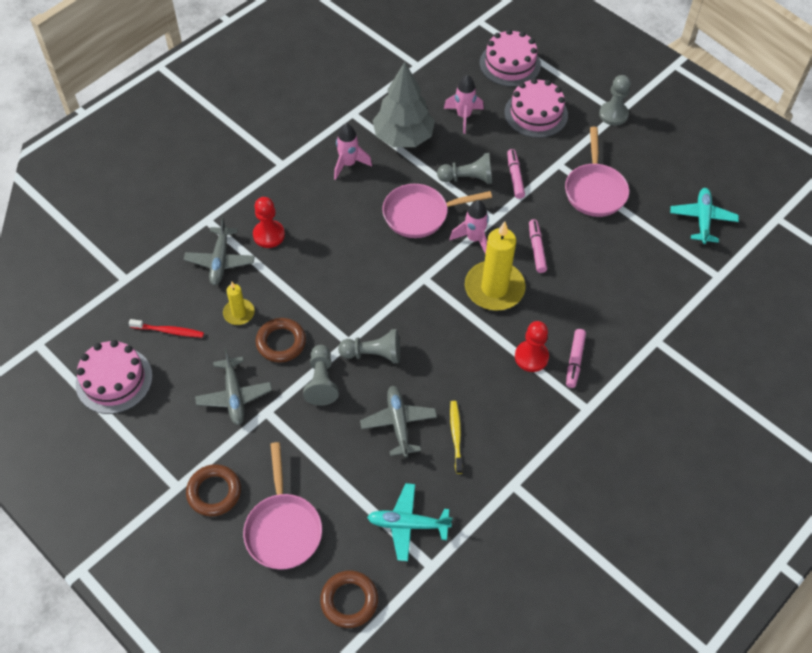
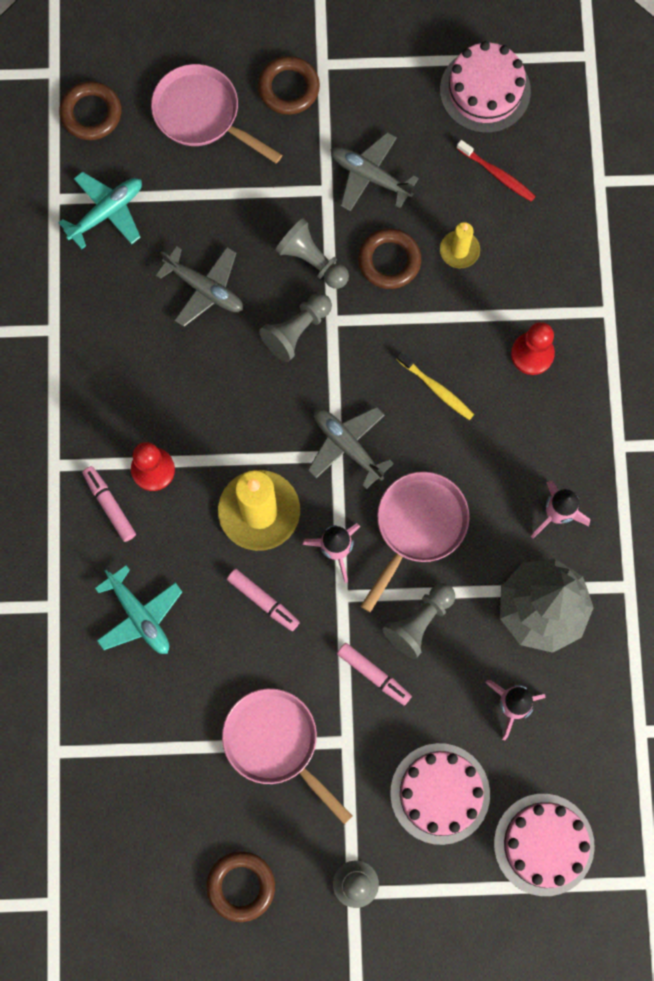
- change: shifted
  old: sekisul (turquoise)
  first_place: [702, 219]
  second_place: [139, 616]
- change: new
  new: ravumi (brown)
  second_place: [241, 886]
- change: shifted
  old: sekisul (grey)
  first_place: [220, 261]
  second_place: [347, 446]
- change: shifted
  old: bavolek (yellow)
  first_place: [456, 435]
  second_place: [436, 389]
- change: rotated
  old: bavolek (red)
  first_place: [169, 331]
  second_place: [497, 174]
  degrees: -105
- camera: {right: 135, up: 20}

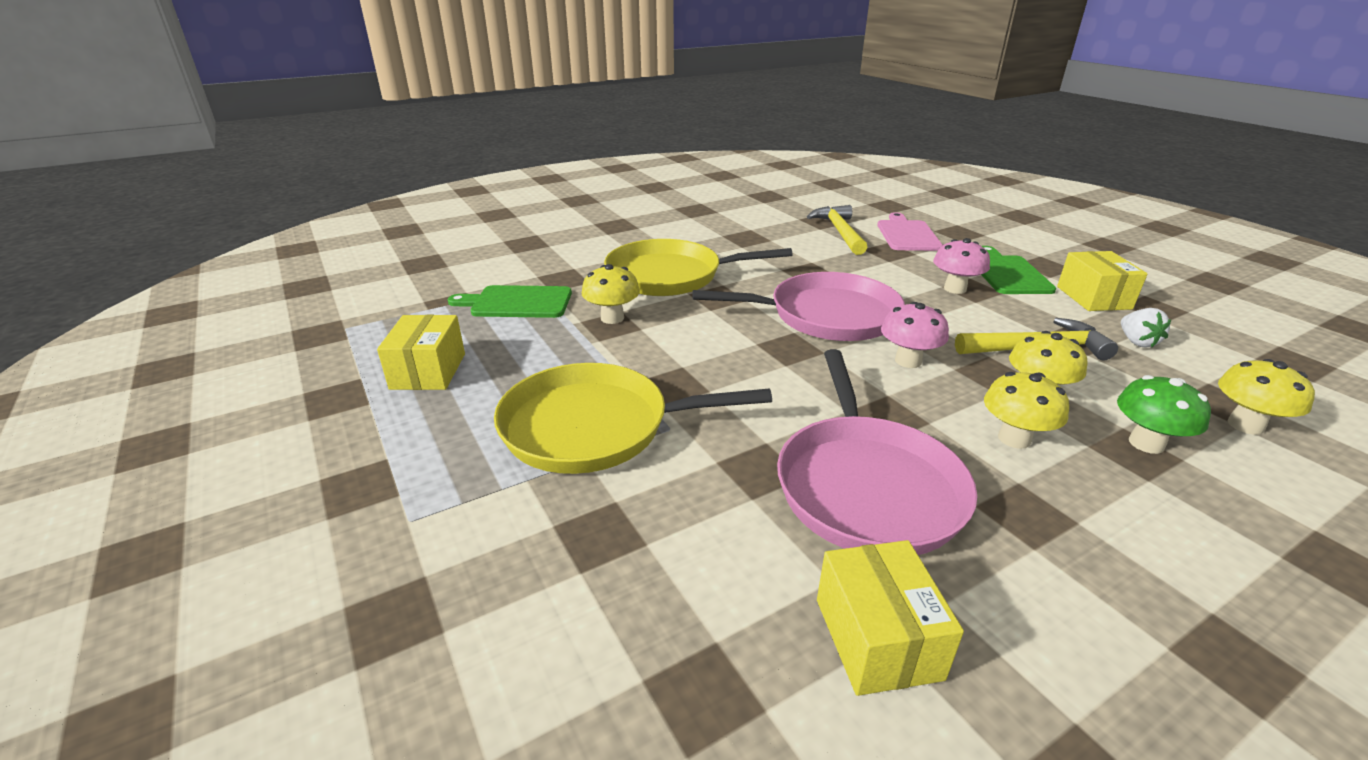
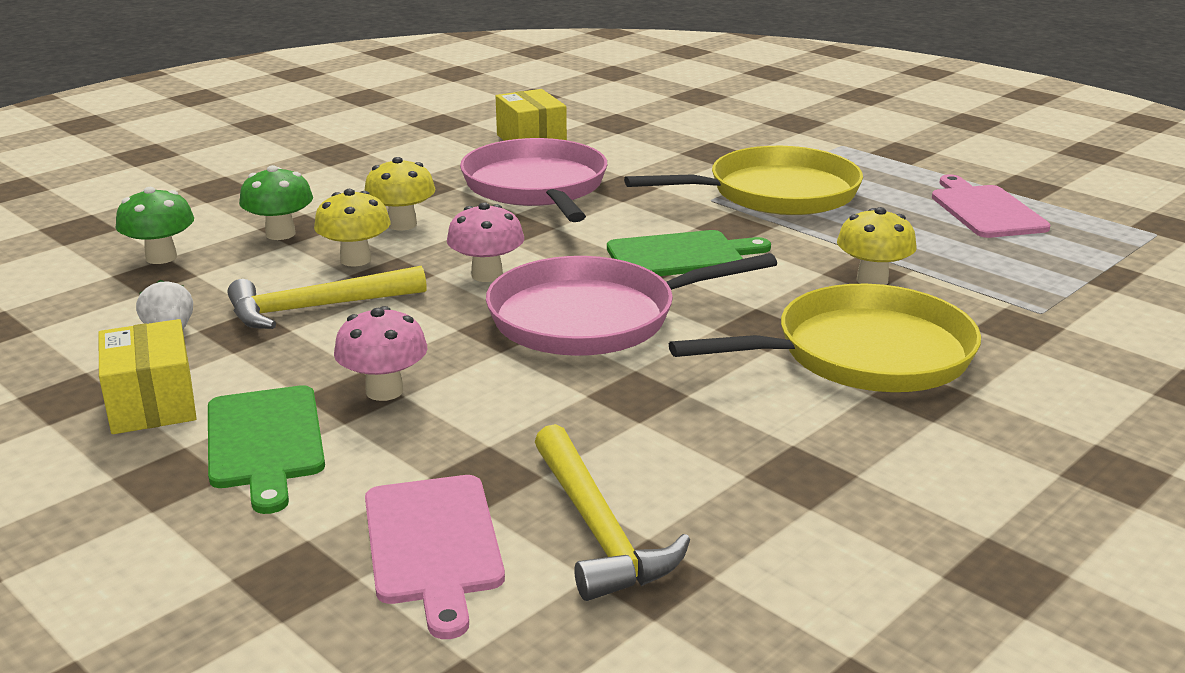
- change: repainted
  old: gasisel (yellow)
  new: gasisel (green)
  first_place: [1245, 425]
  second_place: [161, 257]
- change: shifted
  old: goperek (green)
  first_place: [517, 302]
  second_place: [680, 255]
- change: swapped
  old: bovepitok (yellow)
  new: goperek (pink)
  first_place: [428, 371]
  second_place: [985, 210]
- camera: {right: 165, up: -5}

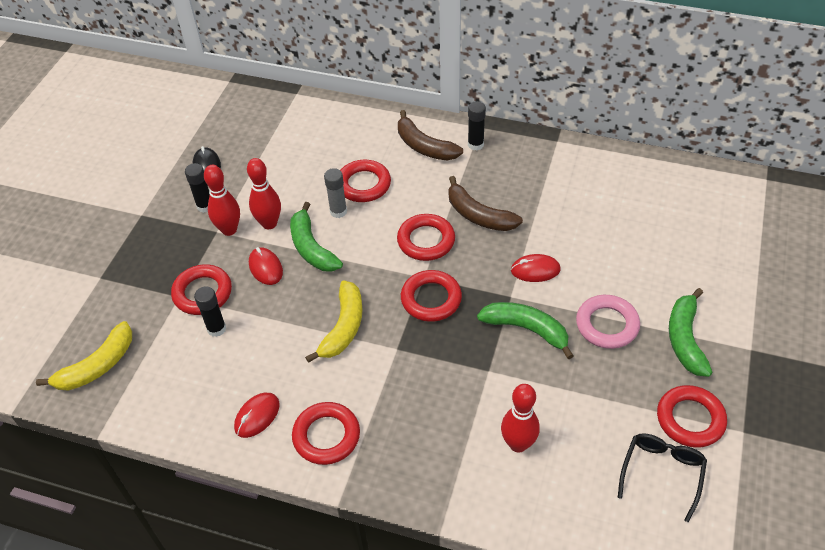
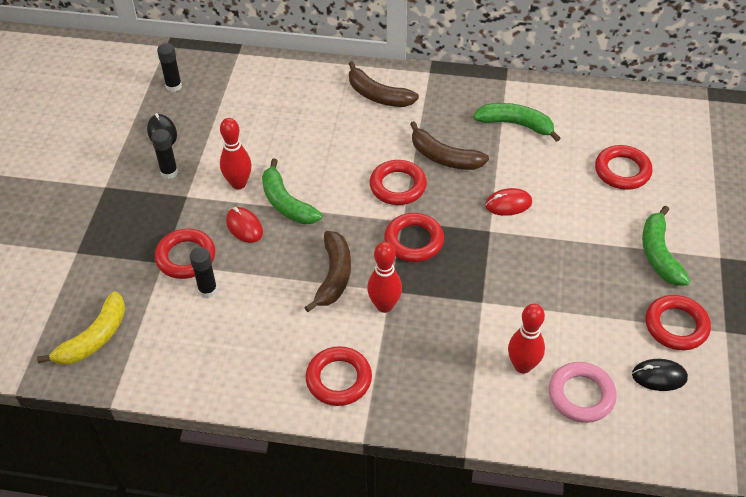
- change: shifted
  old: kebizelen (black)
  first_place: [475, 144]
  second_place: [174, 86]
- change: repainted
  old: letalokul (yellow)
  new: letalokul (brown)
  first_place: [343, 327]
  second_place: [334, 276]
- change: shifted
  old: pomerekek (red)
  first_place: [229, 230]
  second_place: [384, 305]
- change: shifted
  old: letalokul (green)
  first_place: [526, 329]
  second_place: [516, 124]
- change: shifted
  old: ravumi (pink)
  first_place: [607, 325]
  second_place: [581, 395]
- change: shifted
  old: ravumi (red)
  first_place: [363, 184]
  second_place: [622, 171]
- change: swapped
  old: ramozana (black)
  new: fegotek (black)
  first_place: [662, 473]
  second_place: [659, 376]
- change: gone
  old: fegotek (red)
  first_place: [257, 416]
- change: gone
  old: kebizelen (grey)
  first_place: [338, 211]
- camera: {right: -10, up: 0}

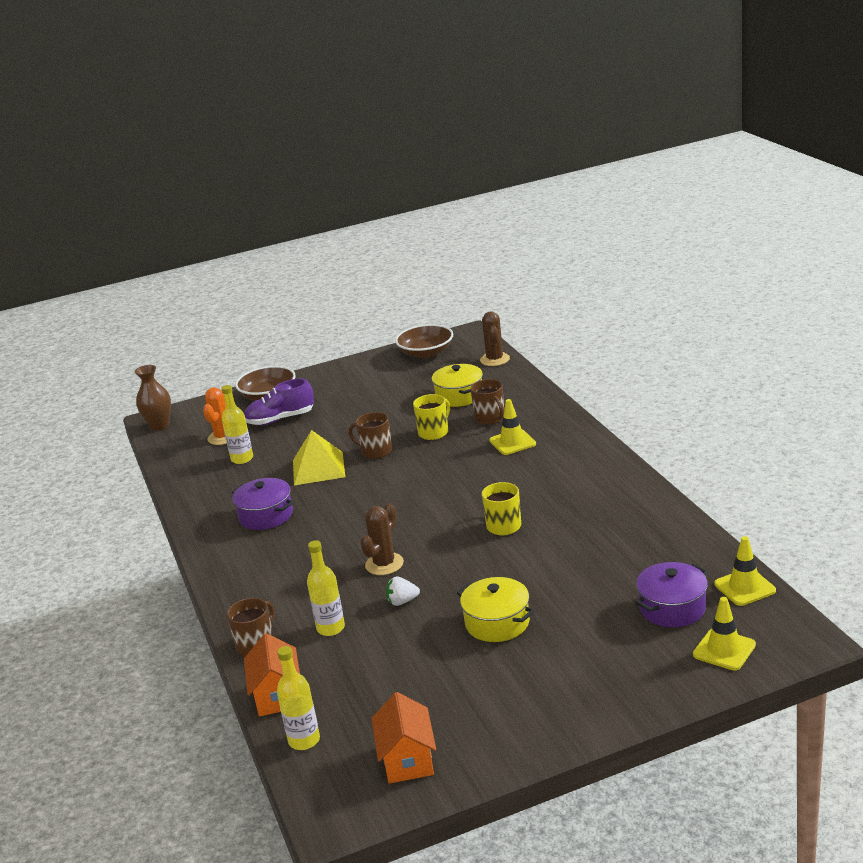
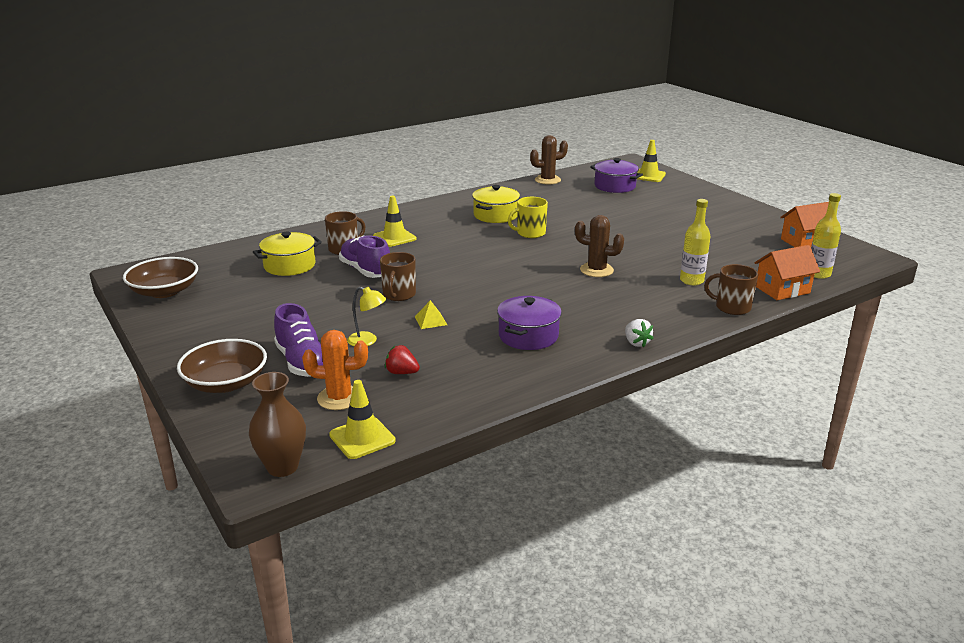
- change: shifted
  old: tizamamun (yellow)
  first_place: [744, 587]
  second_place: [362, 438]
- change: swapped
  old: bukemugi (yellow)
  new: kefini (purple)
  first_place: [434, 432]
  second_place: [365, 271]
- change: new
  new: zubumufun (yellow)
  second_place: [367, 341]
- change: swapped
  old: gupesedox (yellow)
  new: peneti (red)
  first_place: [242, 459]
  second_place: [402, 372]
- change: scaled
  old: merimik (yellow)
  first_place: [318, 468]
  second_place: [431, 320]
  factor: 0.47
- change: shifted
  old: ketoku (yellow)
  first_place: [497, 623]
  second_place: [496, 215]
- change: shifted
  old: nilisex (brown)
  first_place: [495, 359]
  second_place: [547, 180]
- change: shifted
  old: peneti (white)
  first_place: [402, 601]
  second_place: [636, 343]
- camera: {right: -105, up: 0}

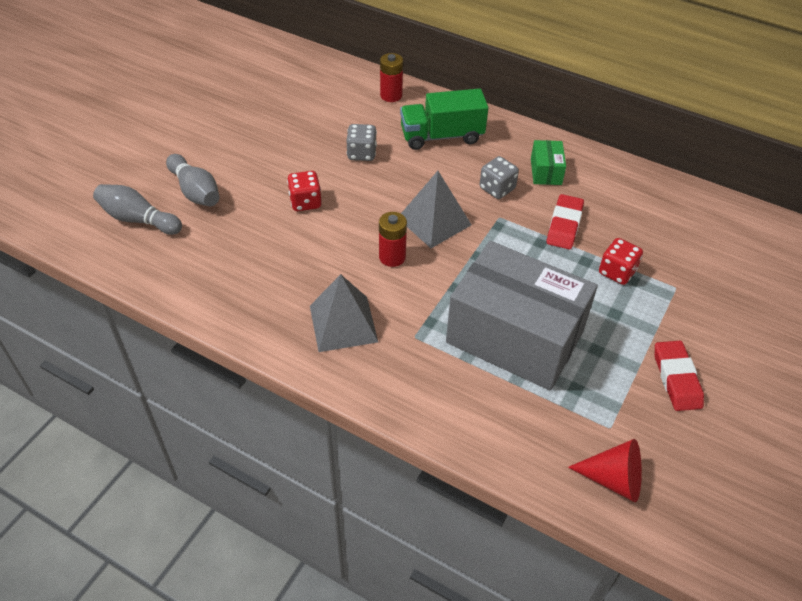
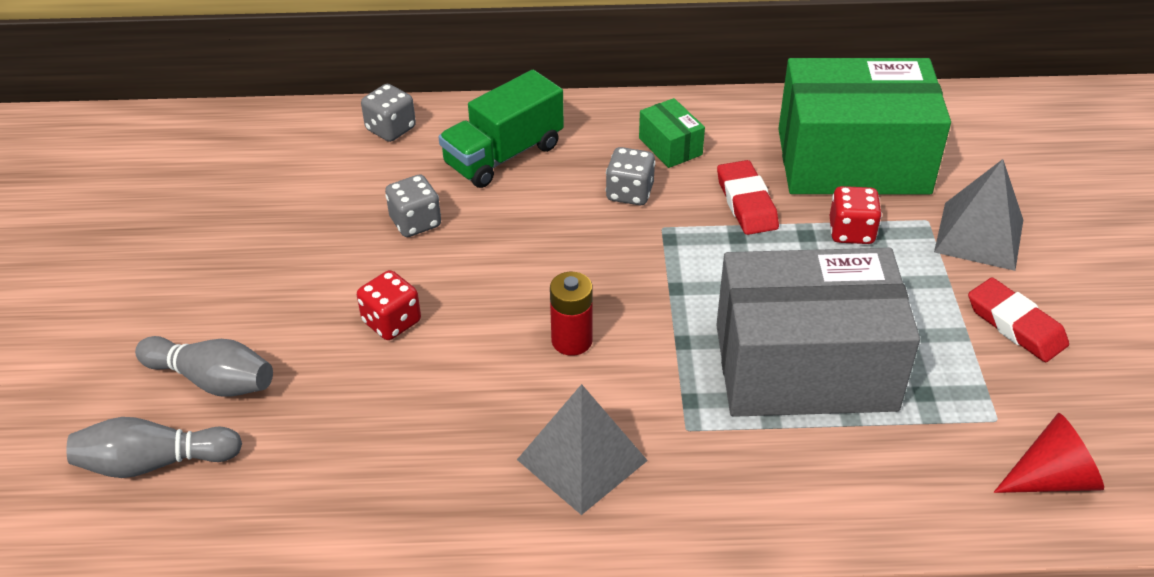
- change: swapped
  old: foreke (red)
  new: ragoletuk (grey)
  first_place: [391, 95]
  second_place: [390, 129]
- change: new
  new: bovepitok (green)
  second_place: [853, 161]
- change: shifted
  old: merimik (grey)
  first_place: [434, 221]
  second_place: [979, 236]
- camera: {right: -30, up: -5}

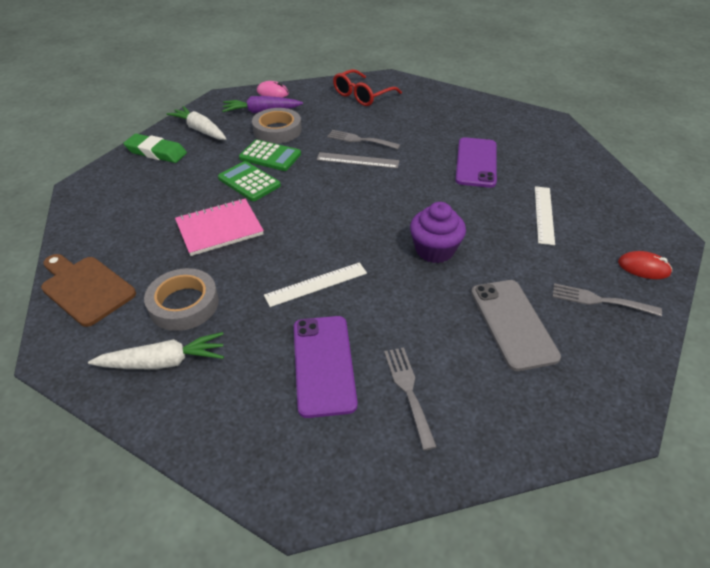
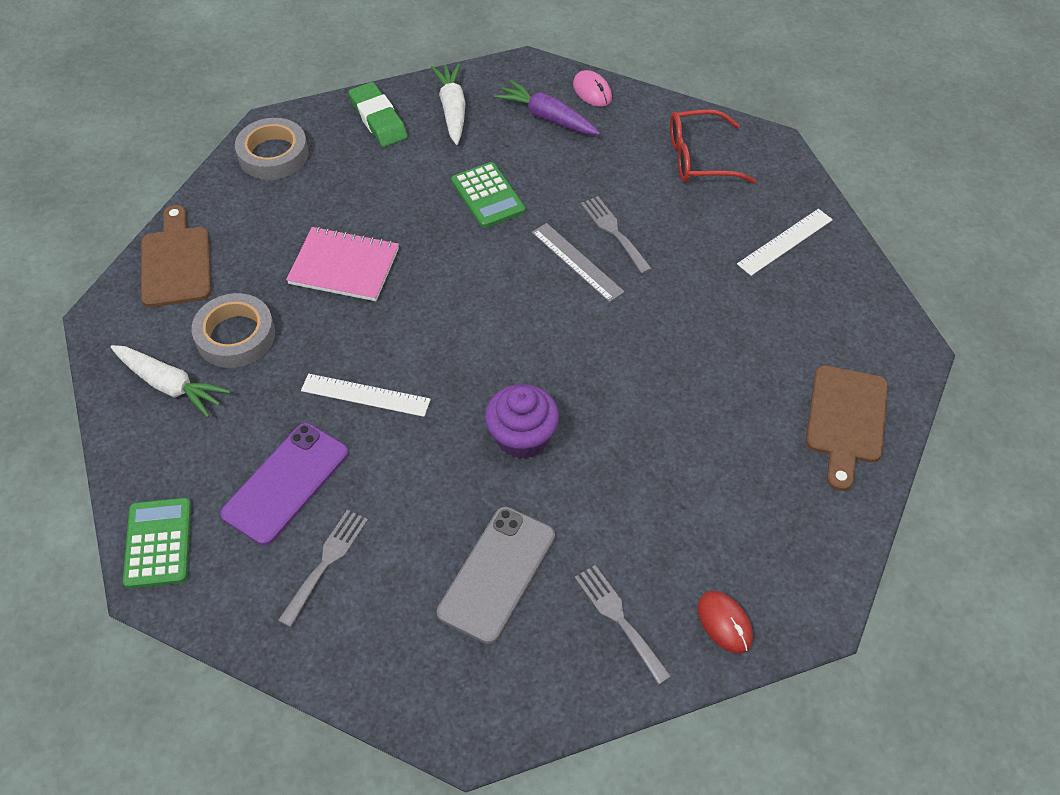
- change: shifted
  old: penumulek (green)
  first_place: [249, 182]
  second_place: [158, 543]
- change: shifted
  old: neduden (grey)
  first_place: [277, 130]
  second_place: [273, 154]
- change: shifted
  old: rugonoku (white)
  first_place: [544, 214]
  second_place: [785, 242]
- change: new
  new: goperek (brown)
  second_place: [846, 420]
- change: gone
  old: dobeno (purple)
  first_place: [476, 162]
- camera: {right: 40, up: 10}

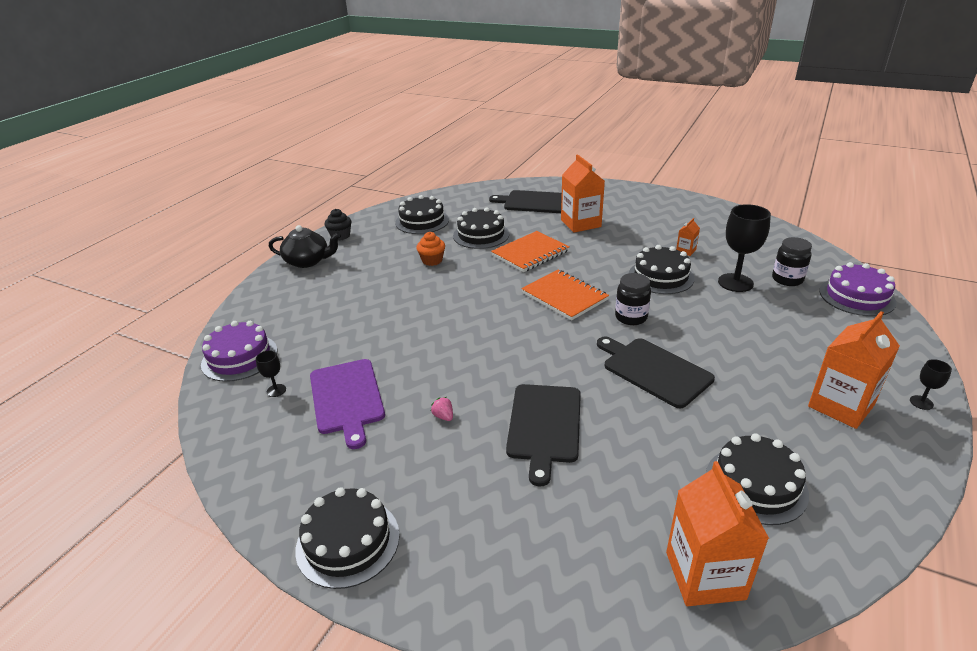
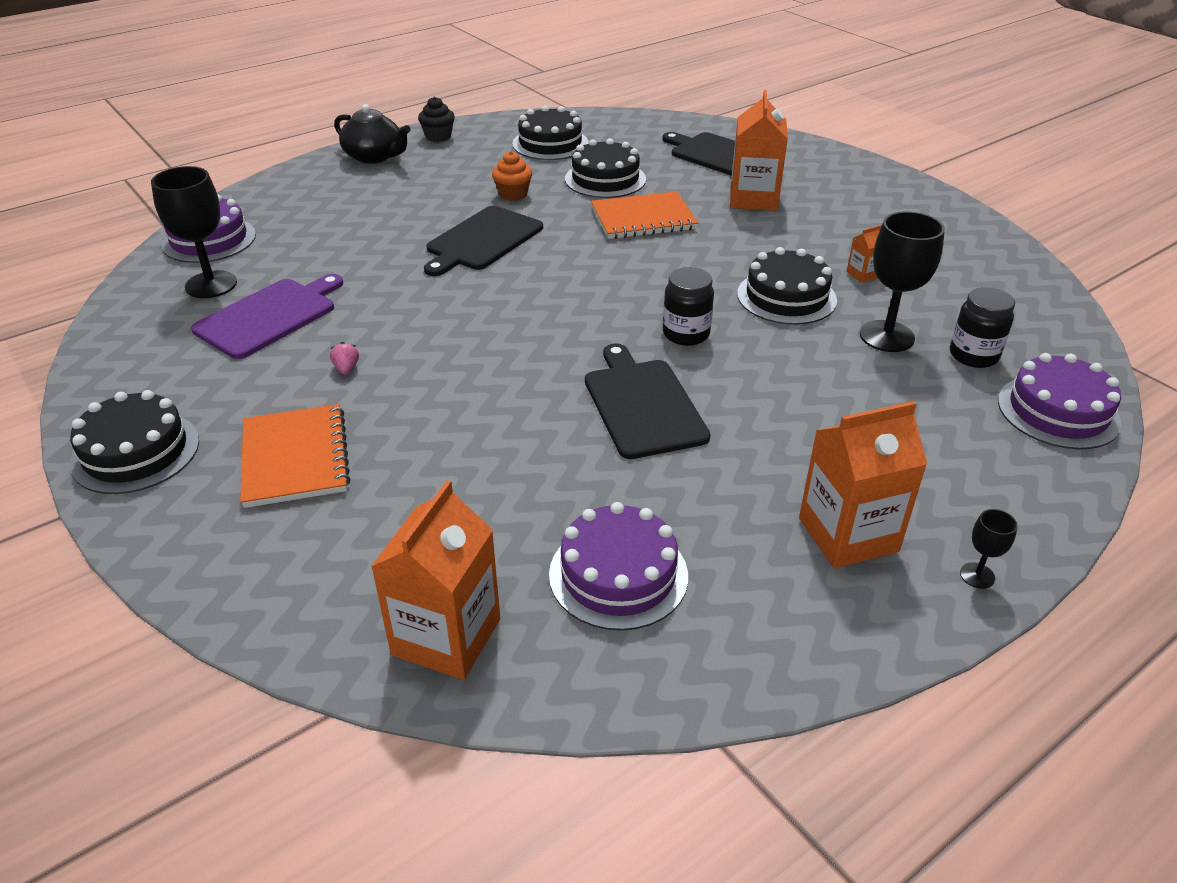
- change: scaled
  old: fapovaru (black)
  first_place: [276, 390]
  second_place: [211, 284]
  factor: 2.13
- change: rotated
  old: goperek (purple)
  first_place: [347, 398]
  second_place: [269, 316]
  degrees: -150
- change: shifted
  old: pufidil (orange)
  first_place: [564, 296]
  second_place: [295, 458]
- change: shifted
  old: goperek (black)
  first_place: [544, 426]
  second_place: [482, 240]
- change: repainted
  old: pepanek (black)
  new: pepanek (purple)
  first_place: [755, 484]
  second_place: [618, 575]
- camera: {right: 25, up: 5}

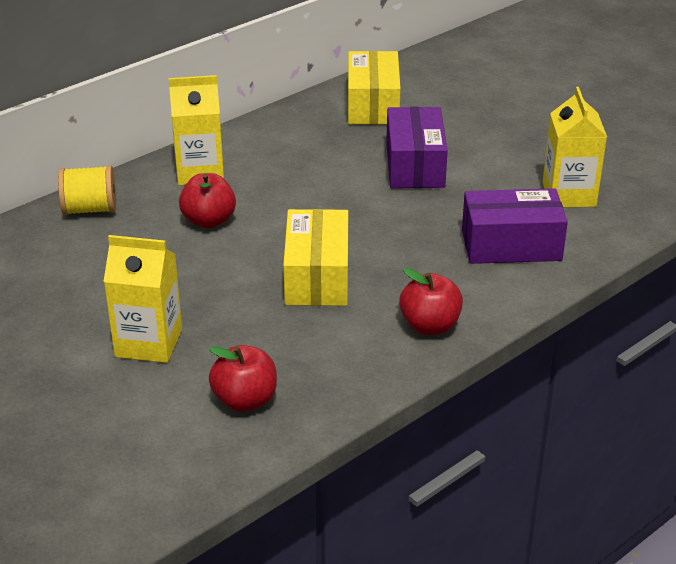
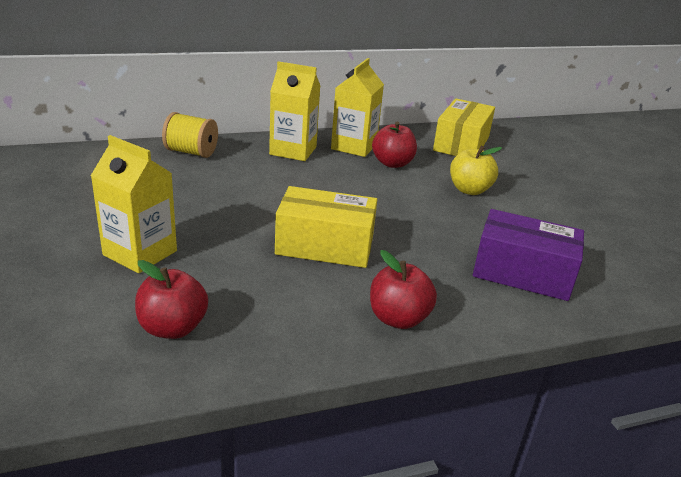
- change: rotated
  old: bovepitok (yellow)
  first_place: [317, 276]
  second_place: [325, 246]
  degrees: 75
- change: shifted
  old: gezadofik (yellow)
  first_place: [569, 194]
  second_place: [354, 146]
- change: shifted
  old: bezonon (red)
  first_place: [209, 221]
  second_place: [392, 163]
- change: swapped
  old: bovepitok (purple)
  new: bezonon (yellow)
  first_place: [414, 165]
  second_place: [469, 190]
- camera: {right: 20, up: -5}

